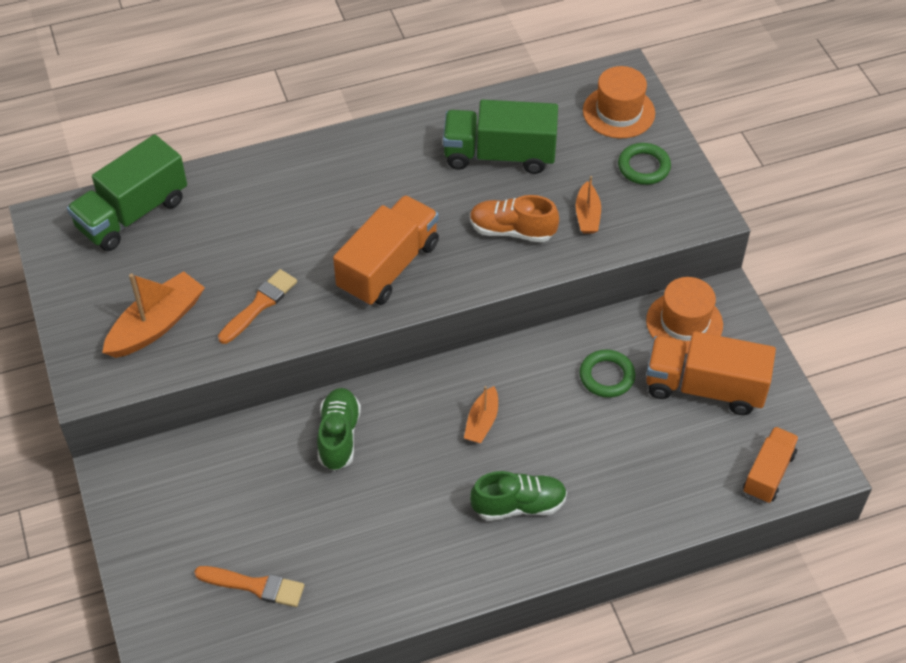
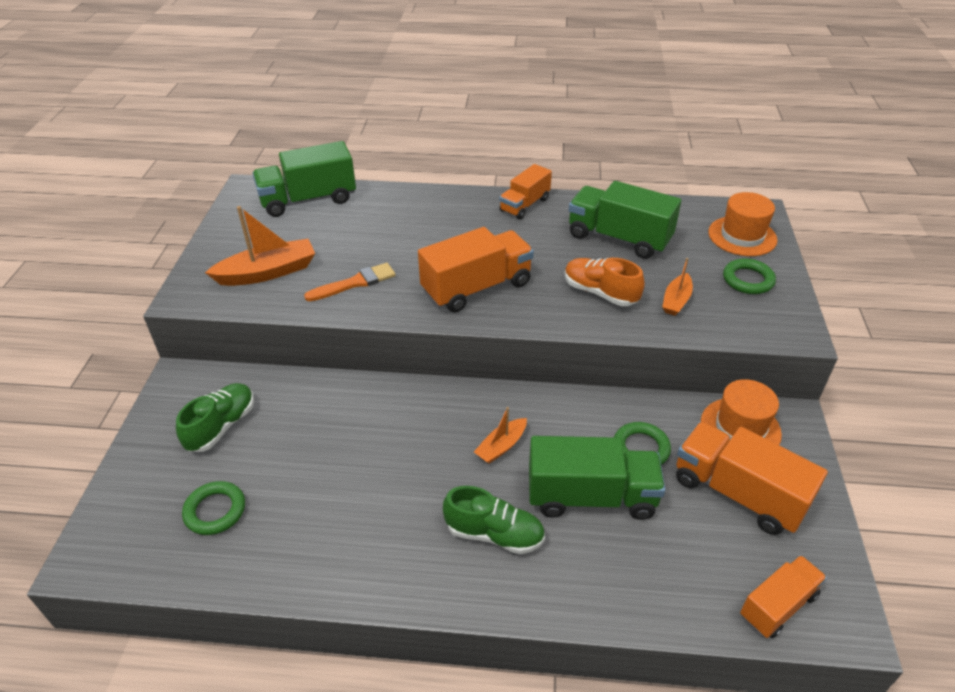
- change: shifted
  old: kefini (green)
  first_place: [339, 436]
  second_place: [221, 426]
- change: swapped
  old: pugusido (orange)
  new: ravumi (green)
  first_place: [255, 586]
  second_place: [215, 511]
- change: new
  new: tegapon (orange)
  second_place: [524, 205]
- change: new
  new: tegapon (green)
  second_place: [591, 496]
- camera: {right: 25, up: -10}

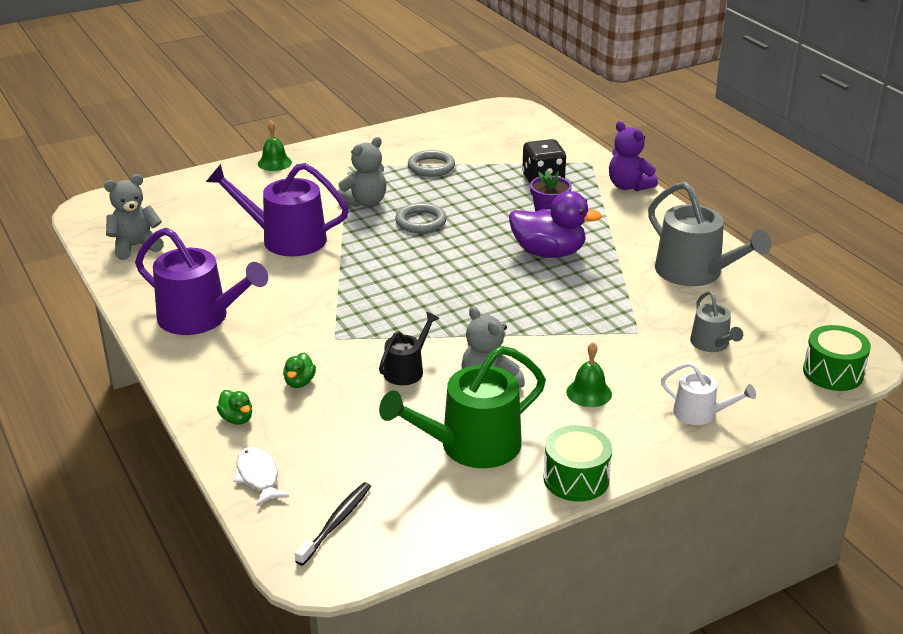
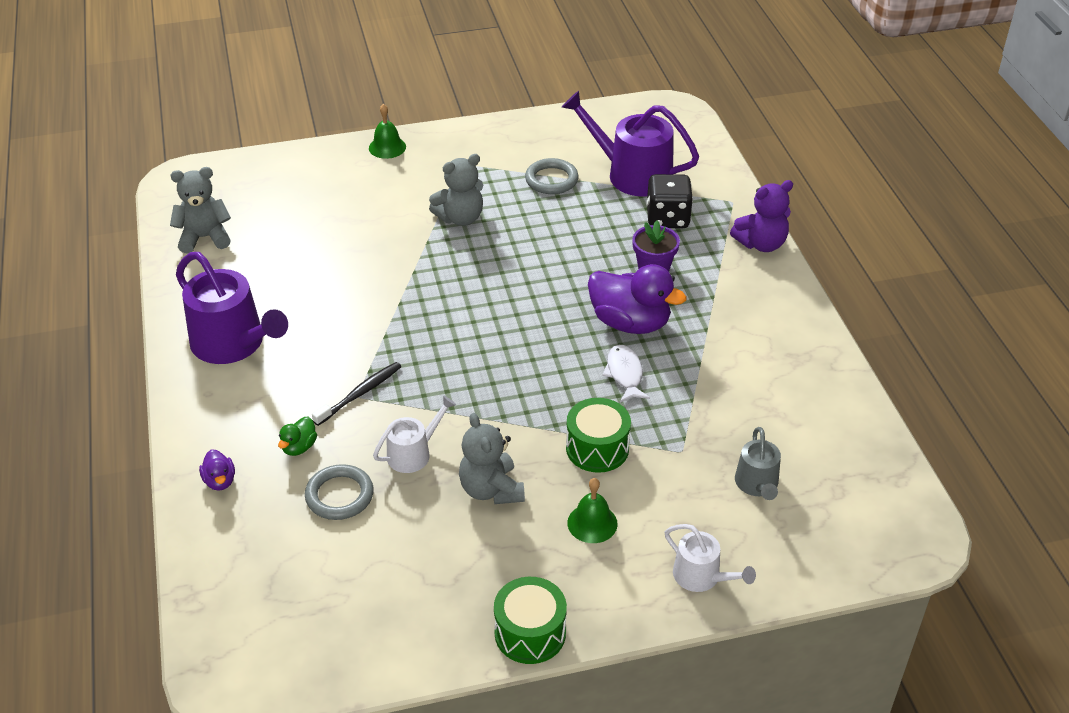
- change: repainted
  old: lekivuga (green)
  new: lekivuga (purple)
  first_place: [237, 419]
  second_place: [220, 481]
- change: shifted
  old: ravumi (grey)
  first_place: [421, 222]
  second_place: [339, 495]
- change: shifted
  old: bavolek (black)
  first_place: [336, 523]
  second_place: [360, 394]
- change: repainted
  old: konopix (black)
  new: konopix (white)
  first_place: [406, 370]
  second_place: [413, 453]
- change: shifted
  old: konopix (purple)
  first_place: [286, 239]
  second_place: [632, 174]
- change: shifted
  old: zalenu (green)
  first_place: [833, 373]
  second_place: [597, 448]
- change: shifted
  old: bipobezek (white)
  first_place: [258, 476]
  second_place: [624, 374]
- change: rotated
  old: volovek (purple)
  first_place: [629, 186]
  second_place: [761, 244]
  degrees: -90
- change: gone
  old: konopix (green)
  first_place: [471, 446]
- change: gone
  old: konopix (grey)
  first_place: [695, 273]
- camera: {right: 15, up: 10}

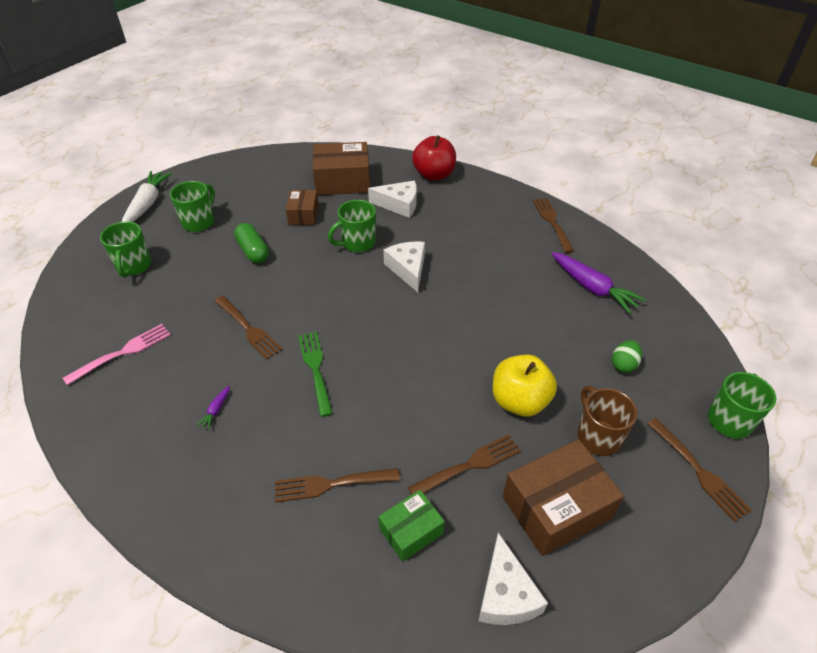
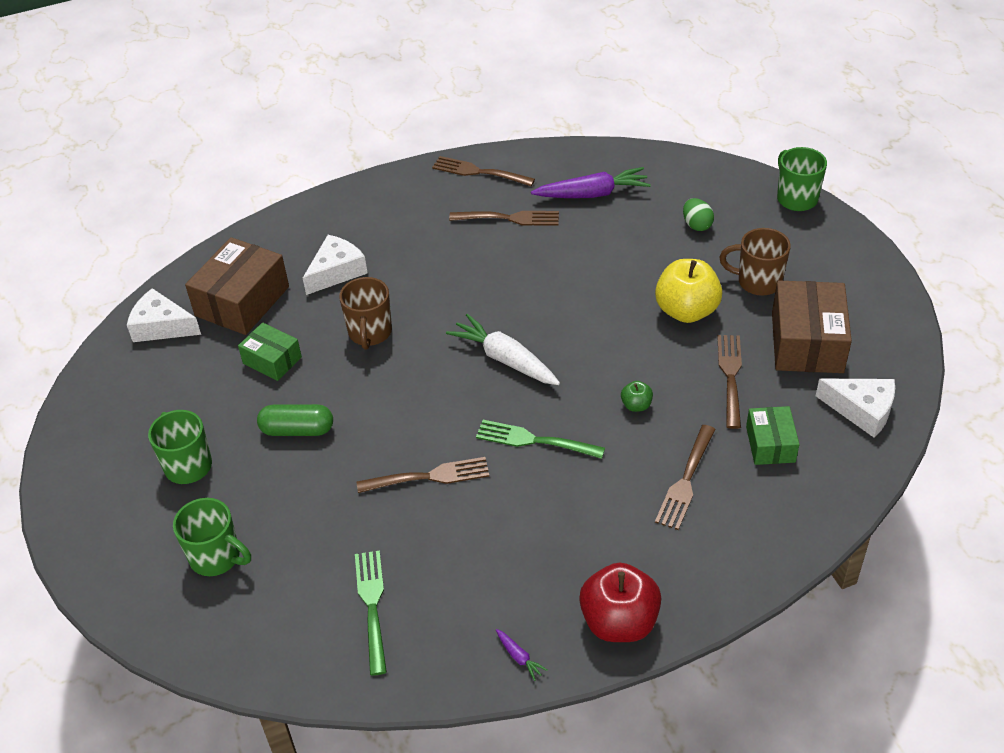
- change: shifted
  old: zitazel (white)
  first_place: [408, 269]
  second_place: [162, 326]
- change: repainted
  old: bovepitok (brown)
  new: bovepitok (green)
  first_place: [303, 214]
  second_place: [272, 360]
- change: repainted
  old: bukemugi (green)
  new: bukemugi (brown)
  first_place: [357, 243]
  second_place: [370, 333]
- change: repainted
  old: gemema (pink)
  new: gemema (green)
  first_place: [123, 352]
  second_place: [372, 606]
- change: shifted
  old: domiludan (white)
  first_place: [147, 204]
  second_place: [505, 359]
- change: shifted
  old: gemema (brown)
  first_place: [699, 471]
  second_place: [509, 218]
- change: shifted
  old: domiludan (purple)
  first_place: [216, 410]
  second_place: [519, 657]
- change: shifted
  old: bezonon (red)
  first_place: [434, 175]
  second_place: [619, 622]
- change: new
  new: bezonon (green)
  second_place: [636, 405]
- camera: {right: -55, up: 0}

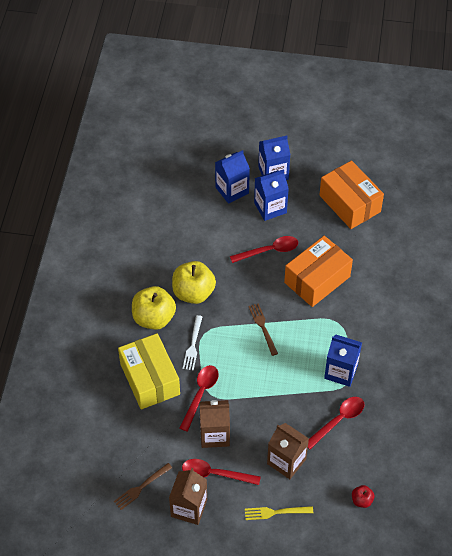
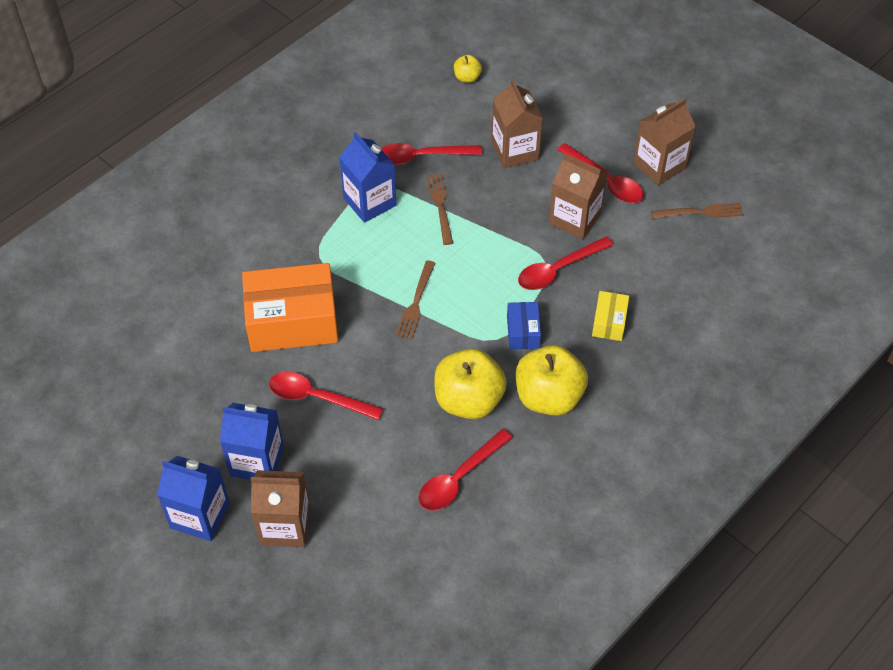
- change: repainted
  old: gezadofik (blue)
  new: gezadofik (brown)
  first_place: [232, 190]
  second_place: [285, 525]
- change: new
  new: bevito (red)
  second_place: [459, 477]
- change: new
  new: gemema (brown)
  second_place: [440, 205]
- change: repainted
  old: bezonon (red)
  new: bezonon (yellow)
  first_place: [361, 500]
  second_place: [467, 77]
- change: swapped
  old: gemema (white)
  new: bovepitok (blue)
  first_place: [193, 345]
  second_place: [523, 332]
- change: scaled
  old: bovepitok (yellow)
  first_place: [150, 379]
  second_place: [609, 322]
  factor: 0.47
- change: gone
  old: gemema (yellow)
  first_place: [275, 512]
- change: gone
  old: bovepitok (orange)
  first_place: [350, 203]
- camera: {right: -145, up: 0}

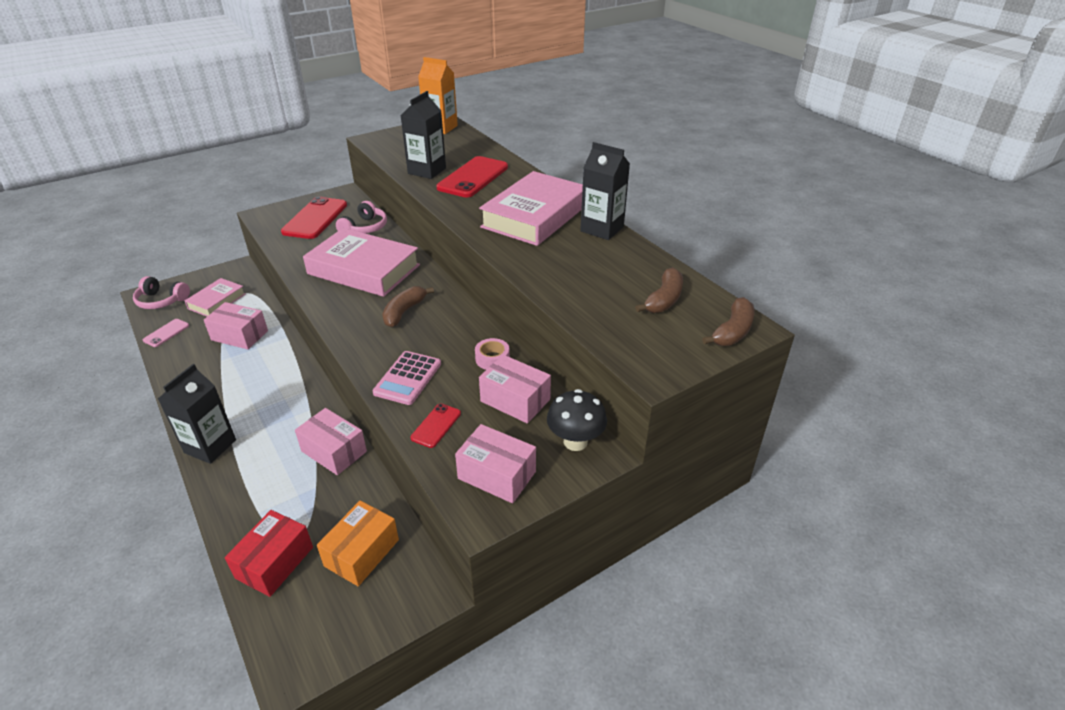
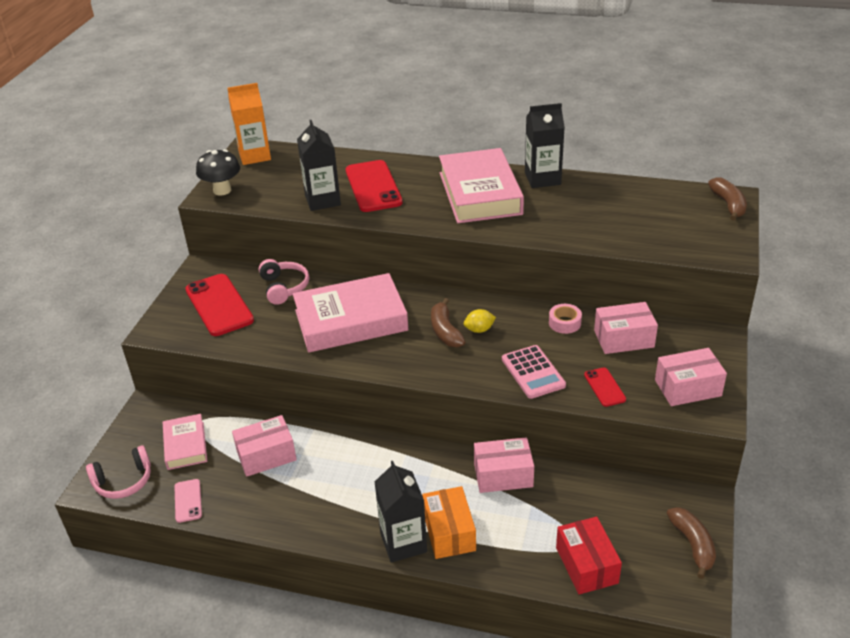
- change: shifted
  old: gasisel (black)
  first_place: [575, 442]
  second_place: [222, 190]
- change: shifted
  old: bovepitok (orange)
  first_place: [362, 553]
  second_place: [449, 532]
- change: new
  new: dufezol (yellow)
  second_place: [479, 330]
- change: shifted
  old: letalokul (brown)
  first_place: [664, 300]
  second_place: [693, 545]
- camera: {right: -40, up: 0}

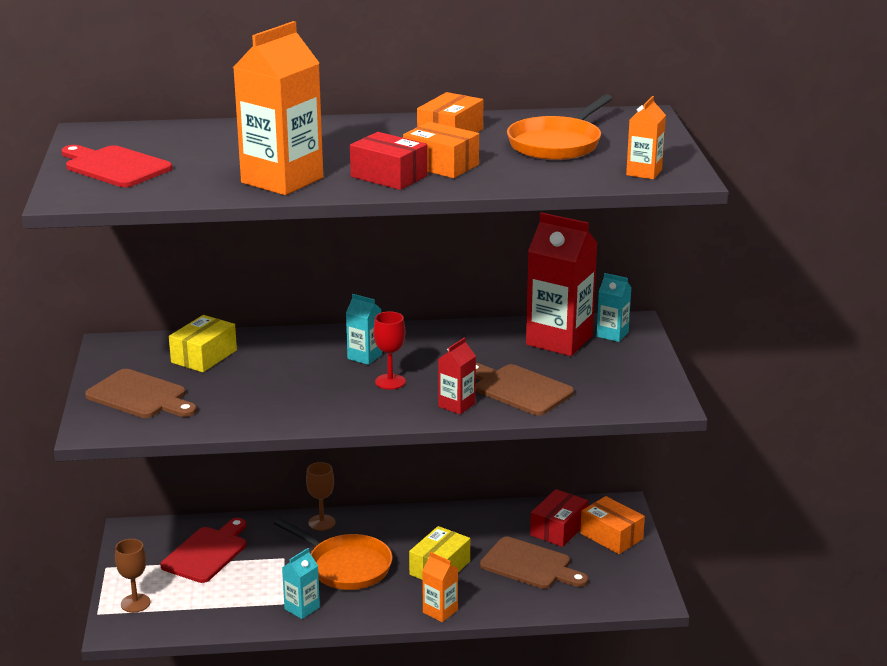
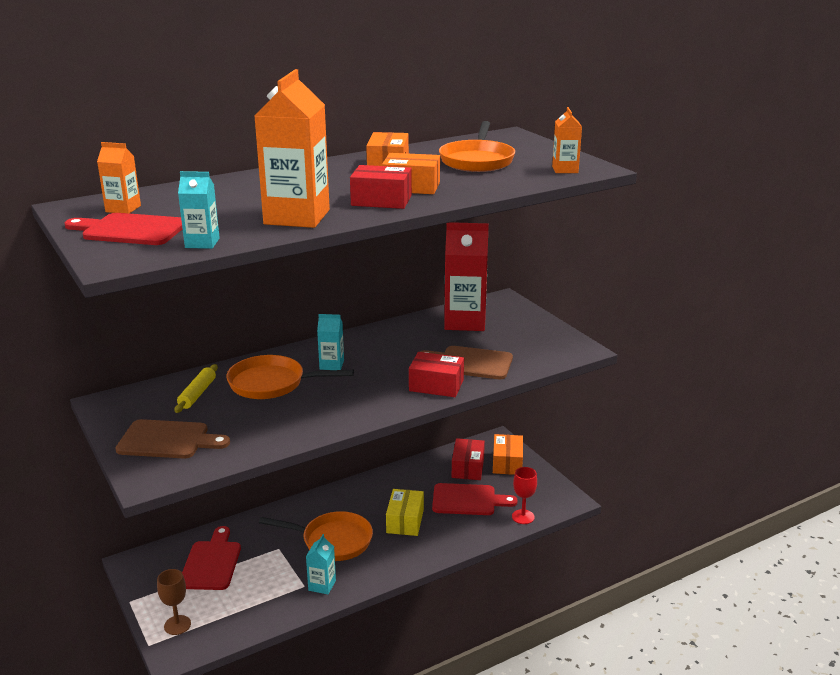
- change: shifted
  old: gezadofik (orange)
  first_place: [440, 611]
  second_place: [123, 209]
- change: swapped
  old: bovepitok (yellow)
  new: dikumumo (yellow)
  first_place: [204, 356]
  second_place: [197, 394]
- change: shifted
  old: gezadofik (turquoise)
  first_place: [612, 334]
  second_place: [202, 243]
- change: new
  new: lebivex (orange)
  second_place: [272, 383]
- change: swapped
  old: gezadofik (red)
  new: bovepitok (red)
  first_place: [456, 405]
  second_place: [436, 385]
- change: repainted
  old: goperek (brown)
  new: goperek (red)
  first_place: [530, 565]
  second_place: [468, 500]
- change: rotated
  old: bovepitok (orange)
  first_place: [611, 536]
  second_place: [507, 463]
  degrees: 75
- change: shifted
  old: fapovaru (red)
  first_place: [390, 382]
  second_place: [523, 517]
- change: gone
  old: fapovaru (brown)
  first_place: [322, 523]
- camera: {right: -25, up: 0}

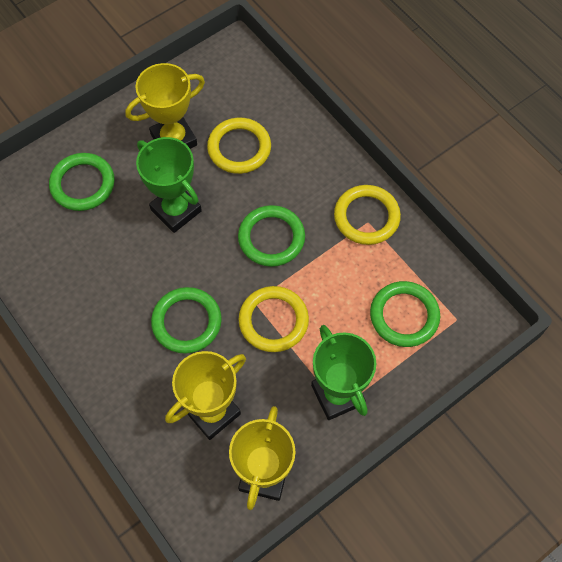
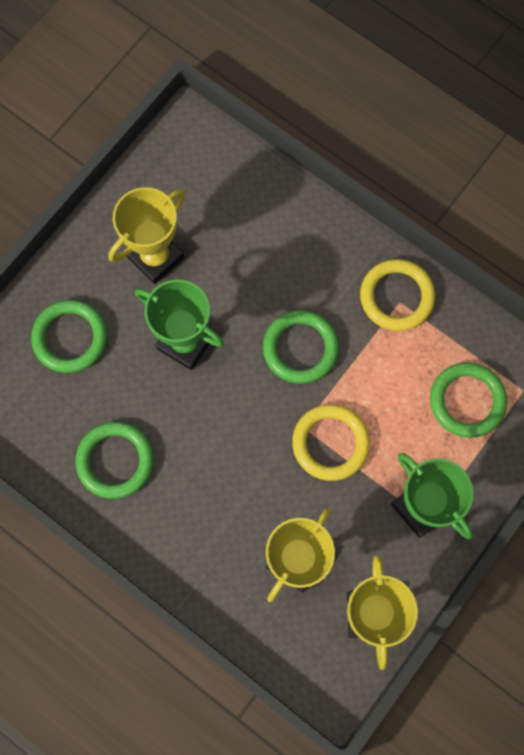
- change: shifted
  old: ravumi (green)
  first_place: [186, 322]
  second_place: [115, 461]
- change: gone
  old: ravumi (yellow)
  first_place: [239, 148]
- camera: {right: -15, up: 10}

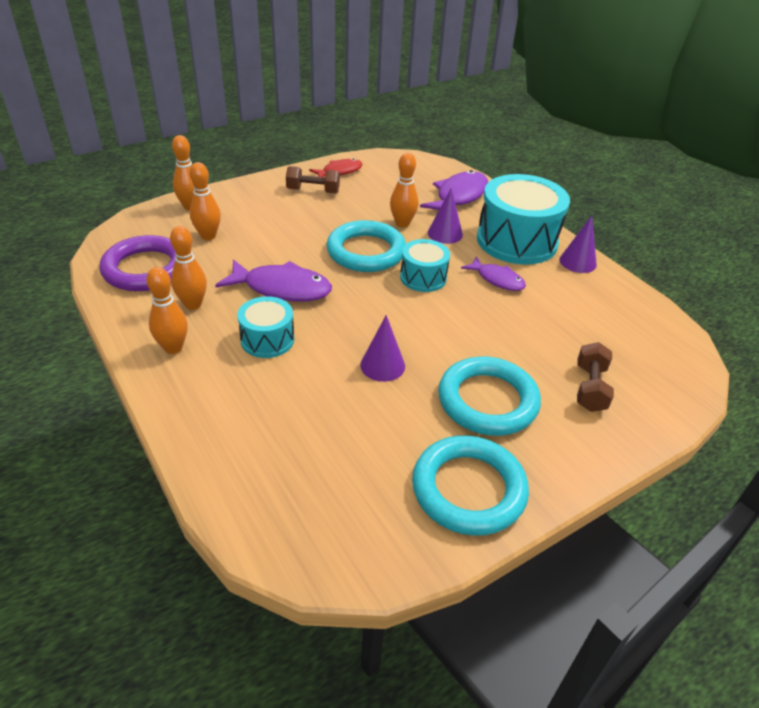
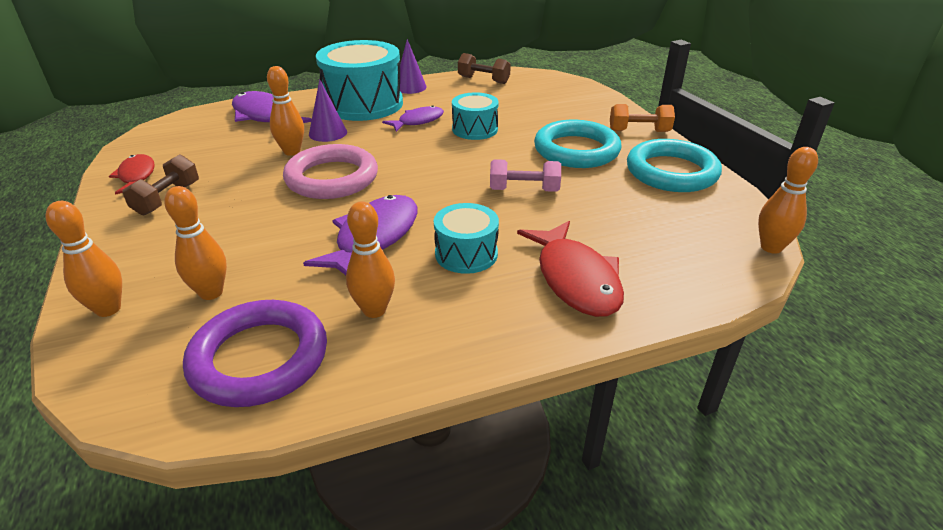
- change: repainted
  old: ravumi (turquoise)
  new: ravumi (pink)
  first_place: [366, 252]
  second_place: [332, 178]
- change: shifted
  old: zalenu (turquoise)
  first_place: [423, 277]
  second_place: [475, 129]
- change: shifted
  old: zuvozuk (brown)
  first_place: [590, 388]
  second_place: [483, 80]
- change: swapped
  old: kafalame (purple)
  new: zuvozuk (pink)
  first_place: [382, 365]
  second_place: [524, 190]
- change: new
  new: bipobezek (red)
  second_place: [575, 279]
- change: new
  new: zuvozuk (orange)
  second_place: [639, 131]
- change: shifted
  old: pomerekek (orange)
  first_place: [173, 348]
  second_place: [771, 247]
- camera: {right: -75, up: -5}

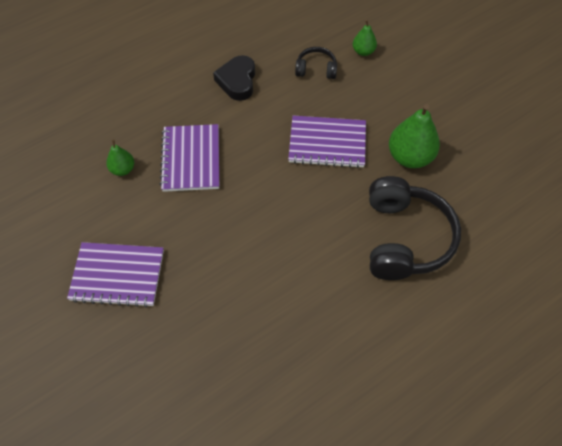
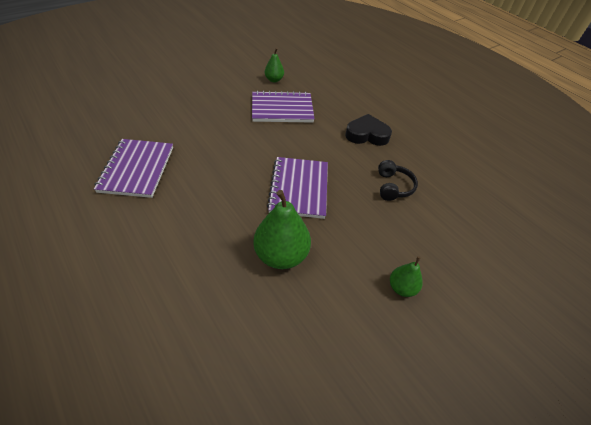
- change: shifted
  old: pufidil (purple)
  first_place: [117, 275]
  second_place: [137, 169]
- change: shifted
  old: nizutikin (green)
  first_place: [363, 51]
  second_place: [401, 288]
- change: gone
  old: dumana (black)
  first_place: [405, 238]
- camera: {right: 85, up: -10}

